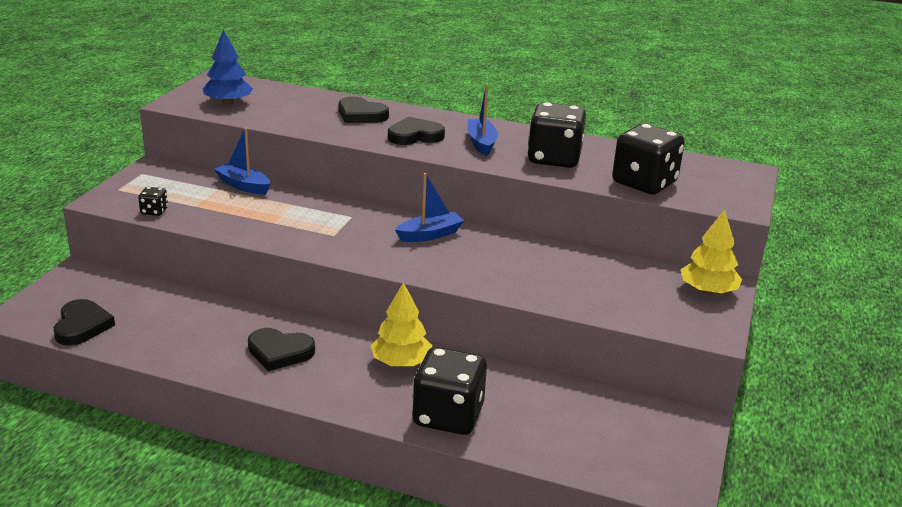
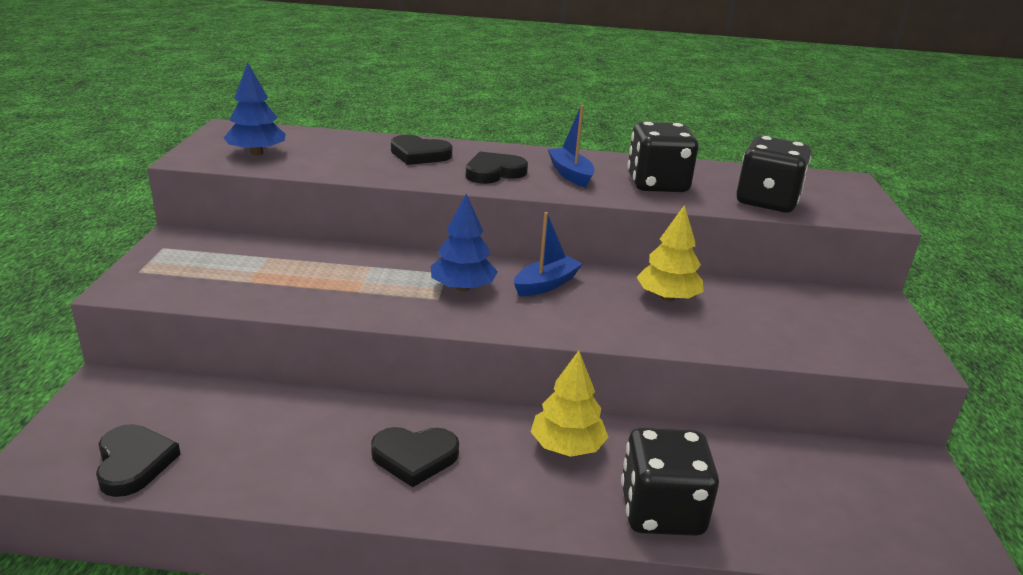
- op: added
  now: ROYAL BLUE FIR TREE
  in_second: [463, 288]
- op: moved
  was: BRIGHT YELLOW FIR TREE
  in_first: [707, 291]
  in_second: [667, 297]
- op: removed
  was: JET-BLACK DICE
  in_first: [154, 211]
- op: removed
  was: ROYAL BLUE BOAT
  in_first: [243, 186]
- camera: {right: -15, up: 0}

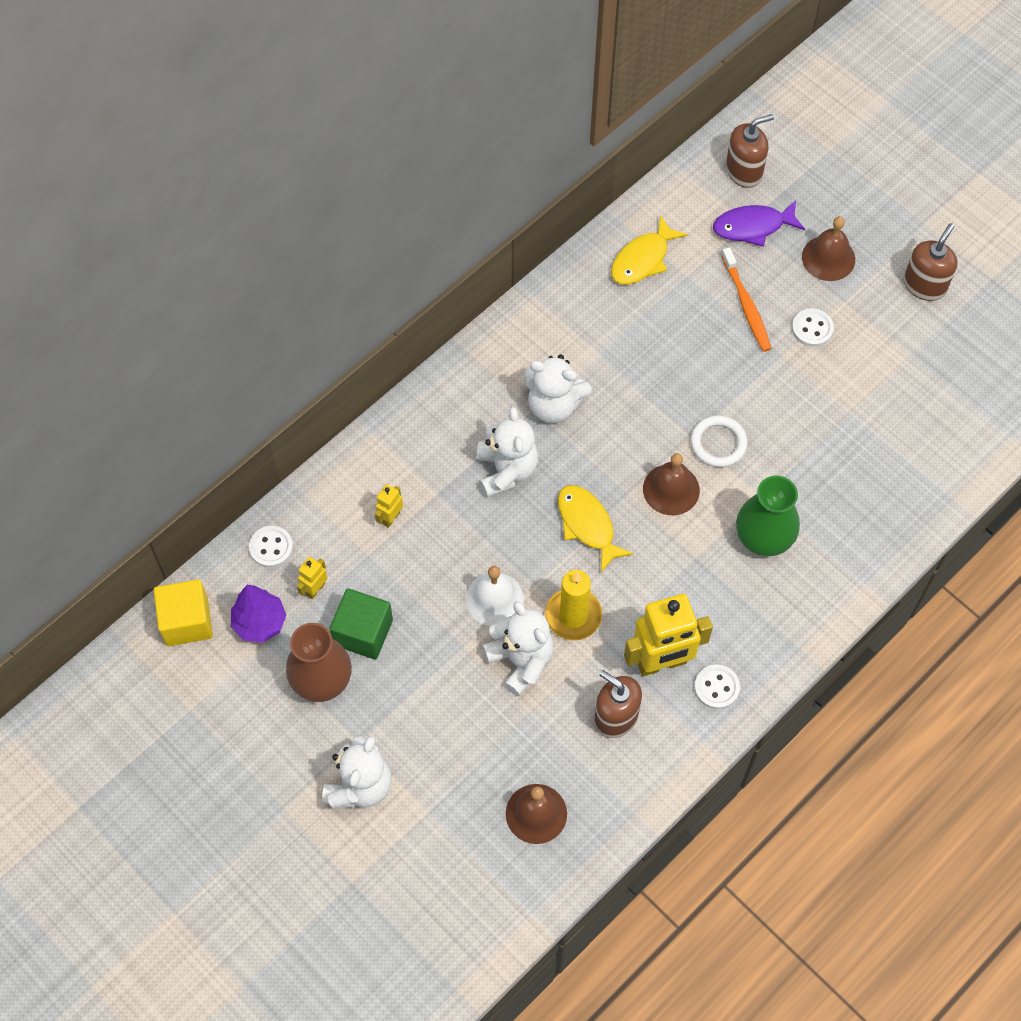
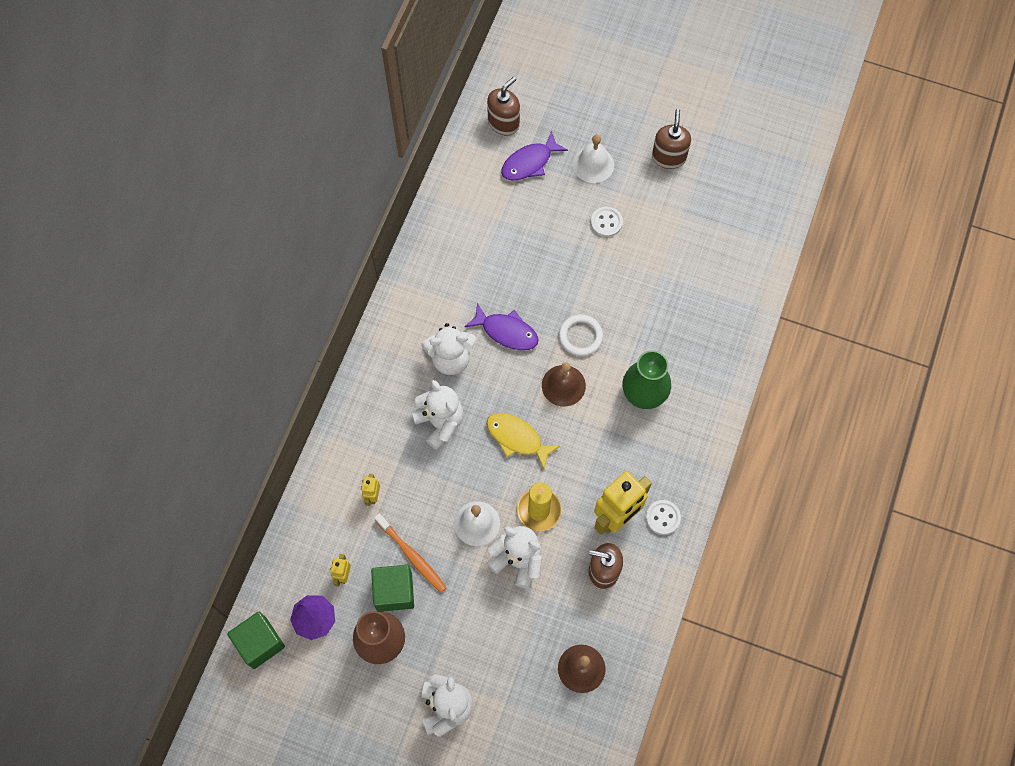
- op: recoloured
  was: BRIGHT YELLOW BLOCK
  now: LEAF-GREEN BLOCK
  in_first: [187, 621]
  in_second: [259, 643]
- op: moved
  was: BRIGHT ORANGE TOOTHBRUSH
  in_first: [746, 305]
  in_second: [412, 556]
- op: added
  now: ROYAL PURPLE FISH
  in_second: [506, 332]
- op: recoloured
  was: RUSSET BELL
  now: SNOW-WHITE BELL
  in_first: [828, 258]
  in_second: [593, 164]
- op: removed
  was: SNOW-WHITE SHIRT BUTTON
  in_first: [271, 547]
- op: removed
  was: BRIGHT YELLOW FISH
  in_first: [643, 259]
- camera: {right: -25, up: 5}

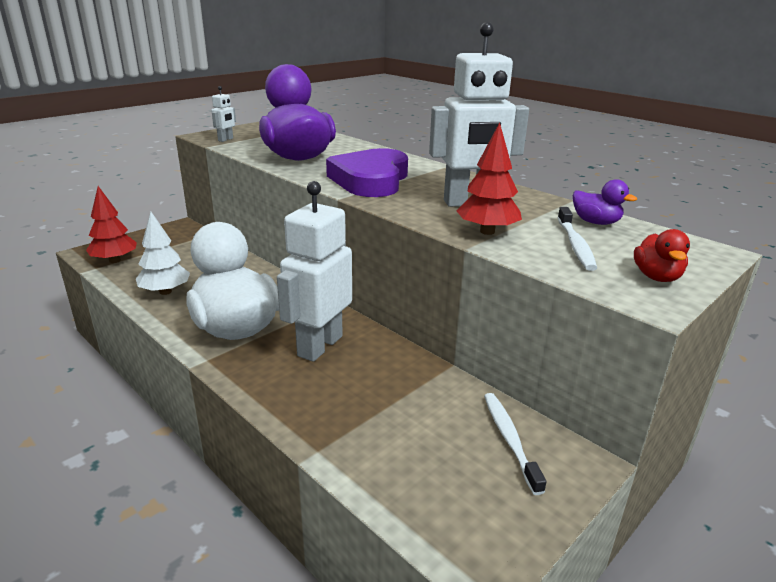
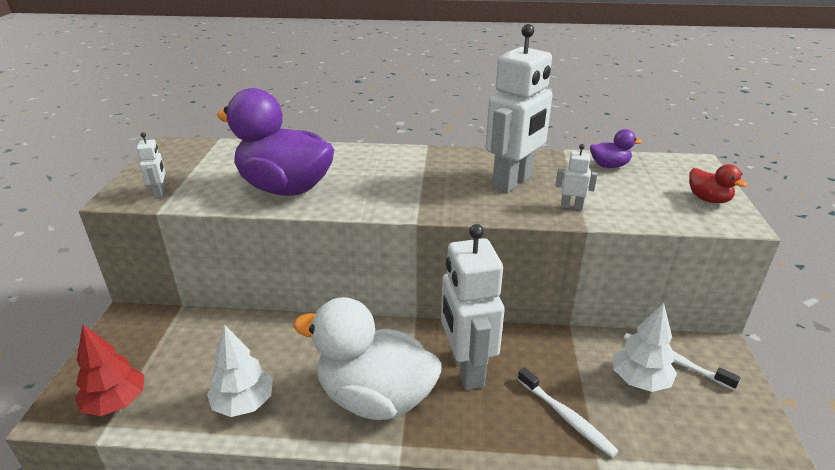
- op: moved
  was: SNOW-WHITE TOOTHBRUSH
  in_first: [575, 245]
  in_second: [566, 417]
- op: replaced
  was: SCARLET FIR TREE
  now: SNOW-WHITE ROBOT
  in_first: [487, 231]
  in_second: [571, 206]
- op: added
  now: SNOW-WHITE FIR TREE
  in_second: [639, 380]
- op: removed
  was: ROYAL PURPLE HEART SHAPE
  in_first: [371, 180]
- camera: {right: -40, up: 5}

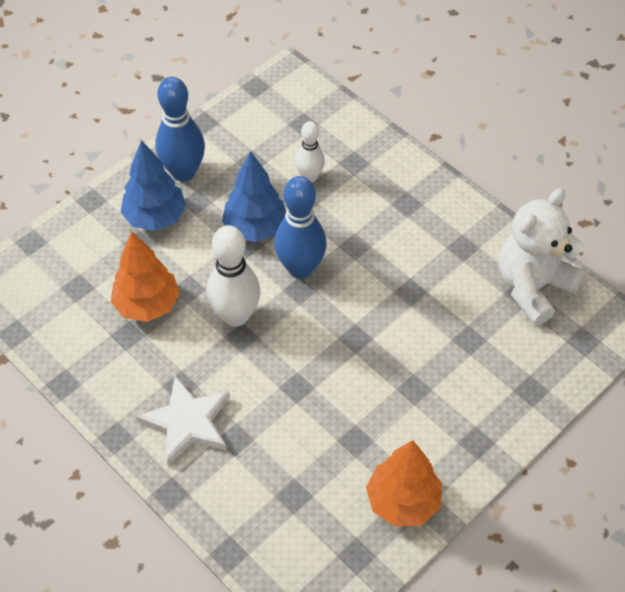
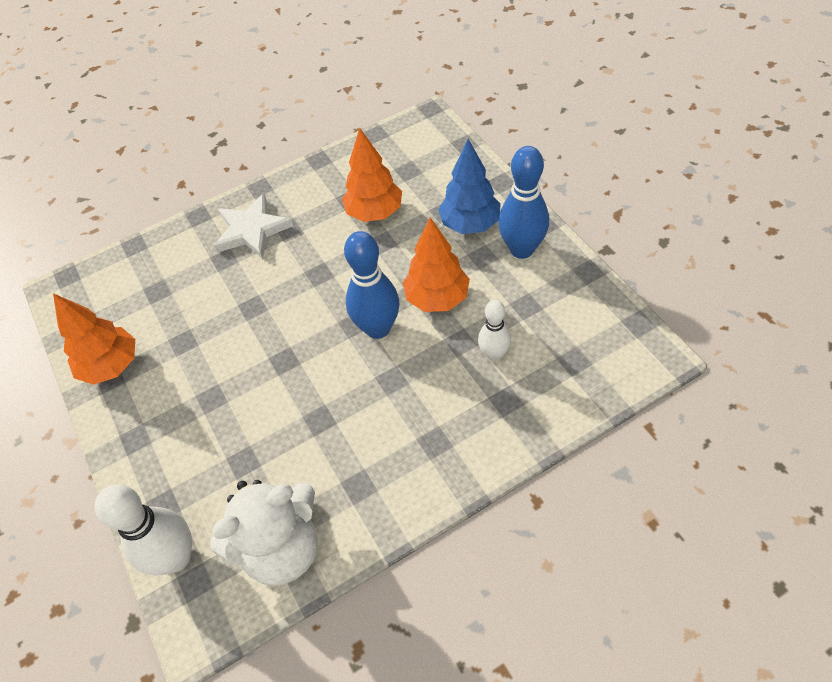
- op: moved
  was: SNOW-WHITE TENPIN
  in_first: [235, 315]
  in_second: [176, 557]
- op: turned
  was: SNOW-WHITE TEDDY
  in_first: [533, 287]
  in_second: [282, 548]
  clockwise: 90
- op: recoloured
  was: ROYAL BLUE FIR TREE
  now: BRIGHT ORANGE FIR TREE
  in_first: [255, 228]
  in_second: [437, 298]
- camera: {right: 110, up: 0}

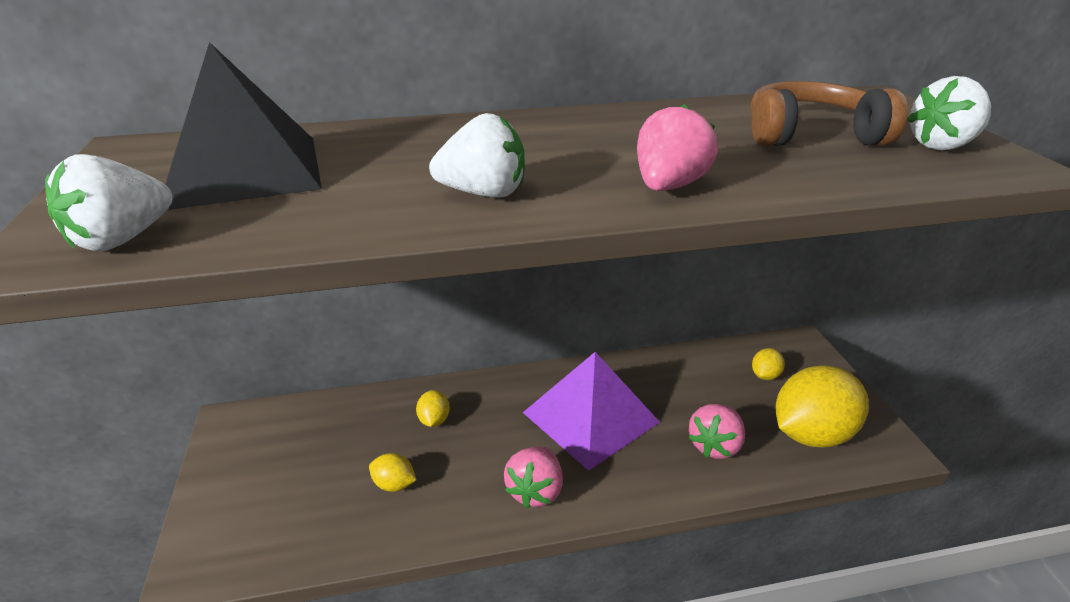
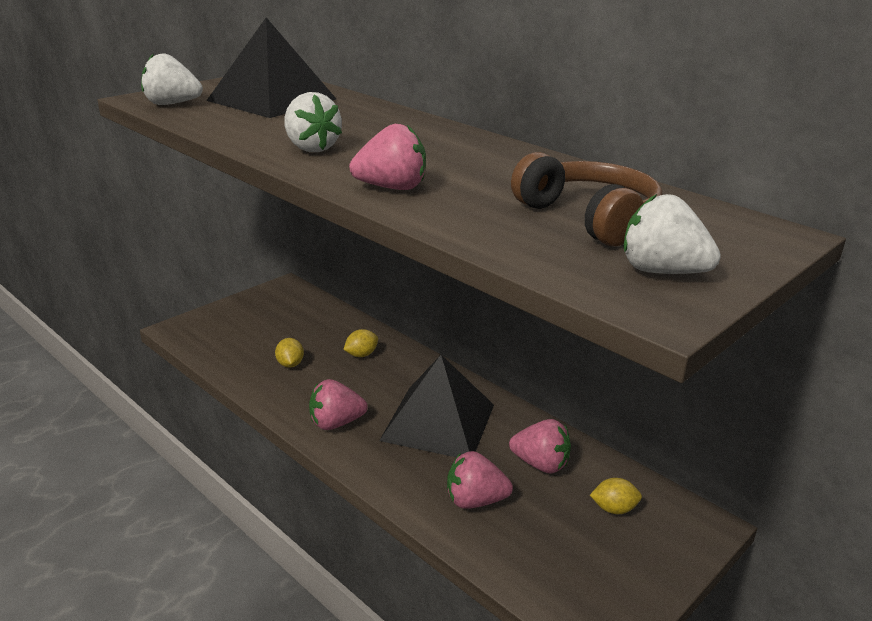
- op: recoloured
  was: ROYAL PURPLE PYRAMID SHAPE
  now: JET-BLACK PYRAMID SHAPE
  in_first: [590, 417]
  in_second: [438, 422]
- op: added
  now: PINK TOY STRAWBERRY
  in_second: [540, 464]
- op: removed
  was: BRIGHT YELLOW CITRUS FRUIT
  in_first: [811, 434]
- camera: {right: 55, up: -5}

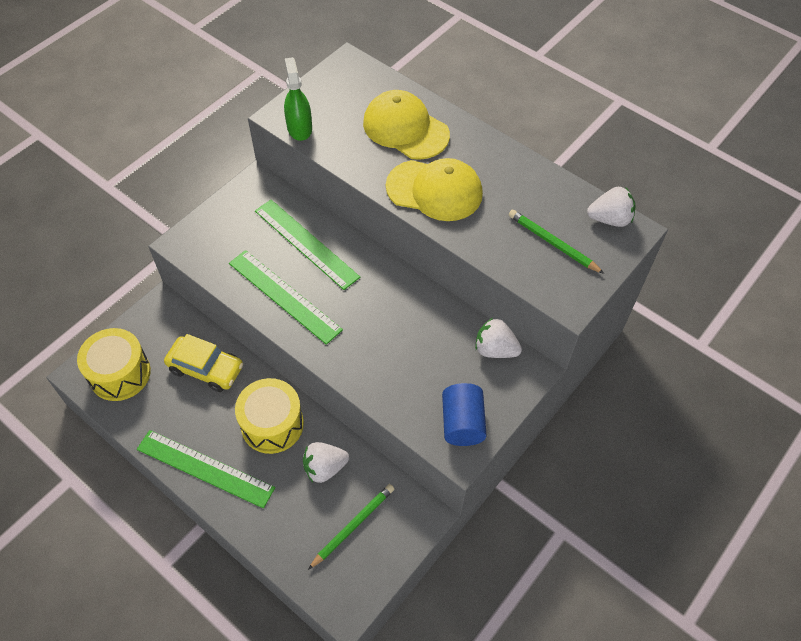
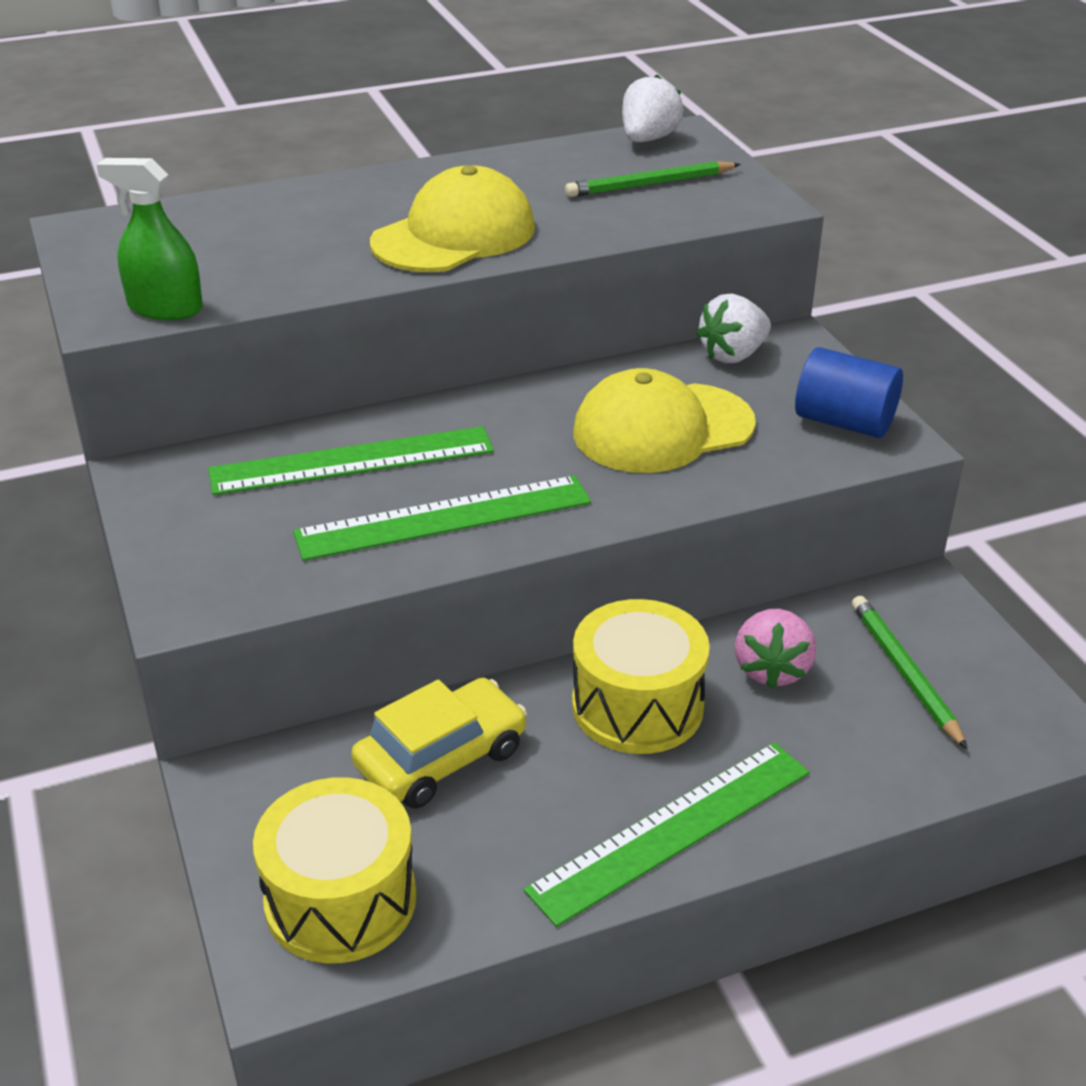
- op: moved
  was: BRIGHT YELLOW PEAKED CAP
  in_first: [405, 129]
  in_second: [662, 429]
- op: recoloured
  was: SNOW-WHITE TOY STRAWBERRY
  now: PINK TOY STRAWBERRY
  in_first: [325, 468]
  in_second: [772, 669]
- camera: {right: -60, up: -20}

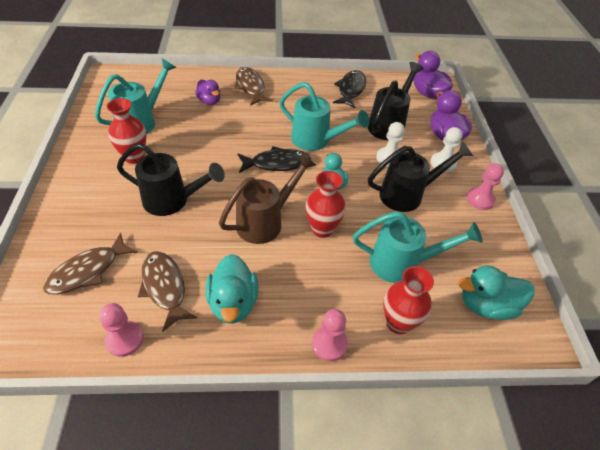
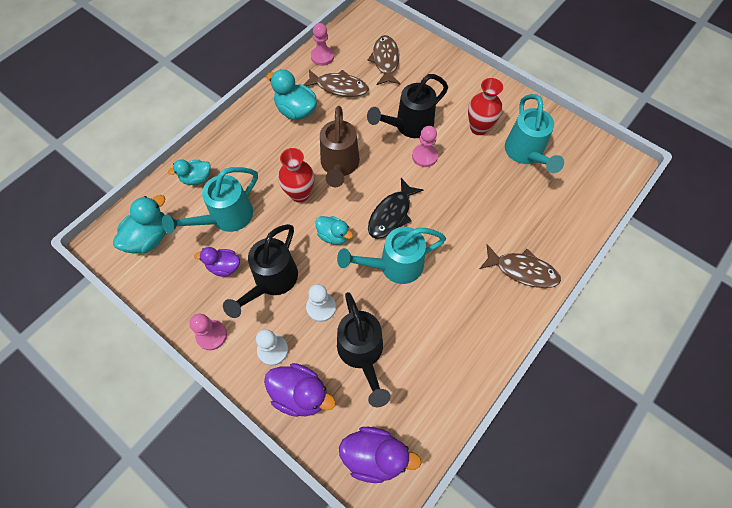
- op: replaced
  was: SCARLET TALL VASE
  now: TURQUOISE RUBBER DUCK
  in_first: [398, 323]
  in_second: [196, 178]
- op: moved
  was: ROYAL PURPLE RUBBER DUCK
  in_first: [209, 101]
  in_second: [224, 267]
- op: moved
  was: PINK GAME PAWN
  in_first: [329, 344]
  in_second: [424, 156]
- op: removed
  was: JET-BLACK FISH
  in_first: [351, 90]
- camera: {right: 135, up: 15}

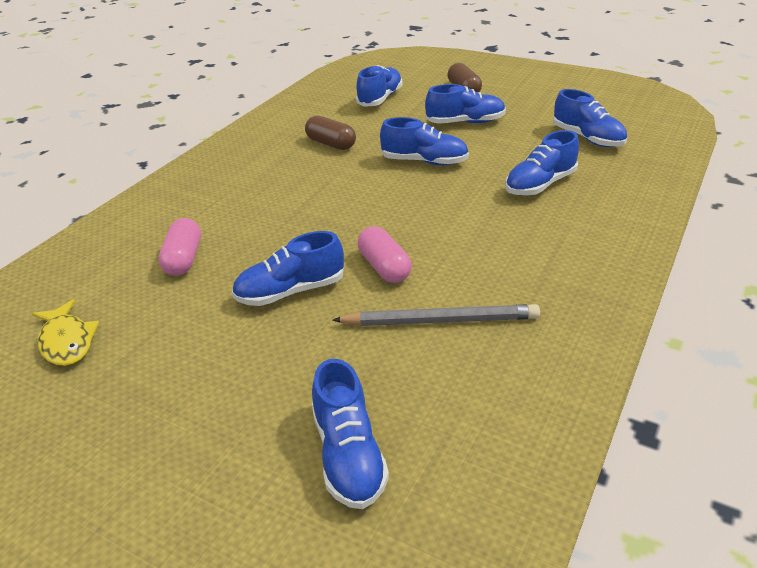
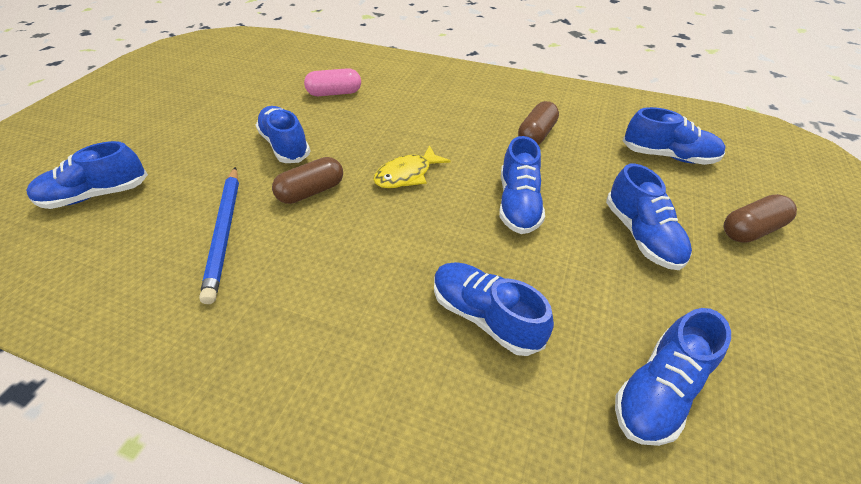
- op: recoloured
  was: ASH-GREY WOODEN PENCIL
  now: ROYAL BLUE WOODEN PENCIL
  in_first: [440, 321]
  in_second: [225, 232]
- op: recoloured
  was: PINK CAPSULE
  now: RUSSET CAPSULE
  in_first: [384, 267]
  in_second: [311, 191]
- op: moved
  was: BRIGHT YELLOW FISH
  in_first: [67, 341]
  in_second: [407, 175]
- camera: {right: 80, up: 10}

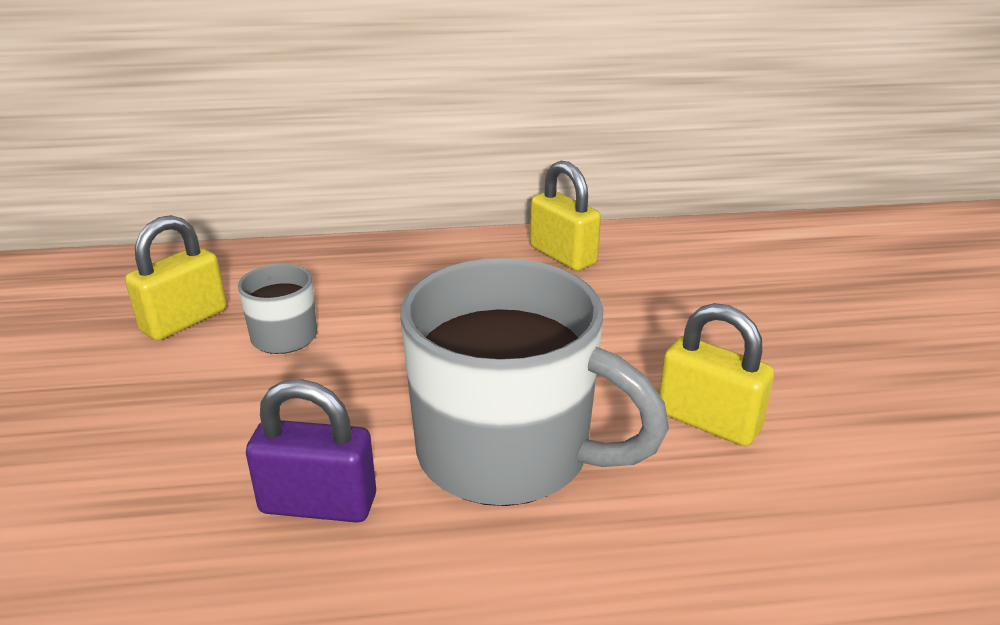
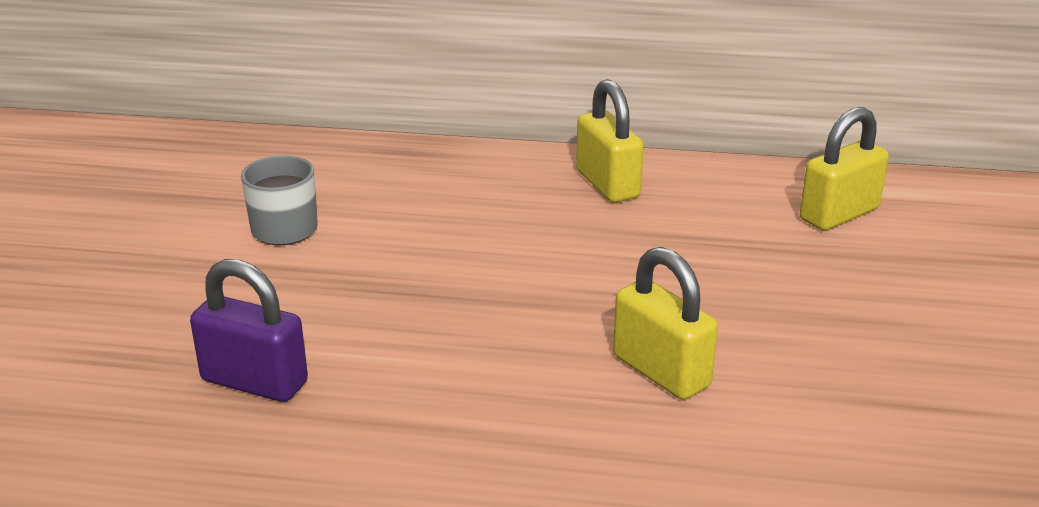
- op: moved
  was: BRIGHT YELLOW LOCK
  in_first: [184, 320]
  in_second: [839, 214]
- op: removed
  was: ASH-GREY MUG
  in_first: [507, 453]
- camera: {right: 15, up: 0}

